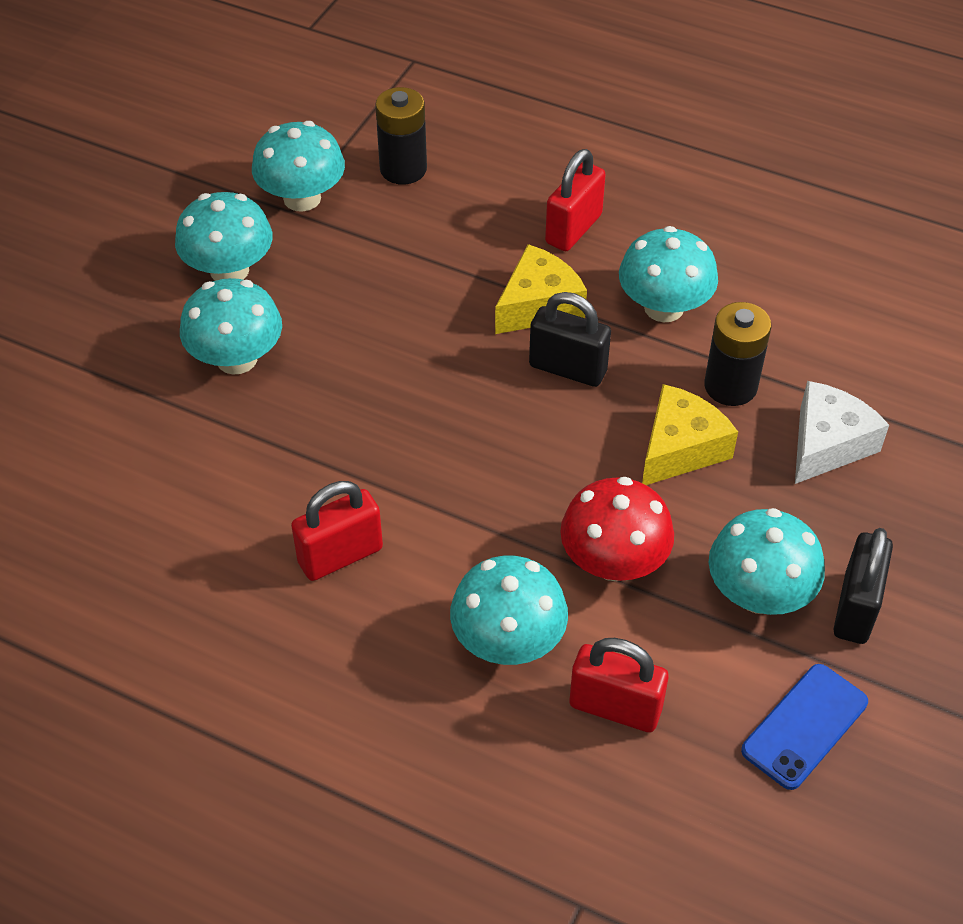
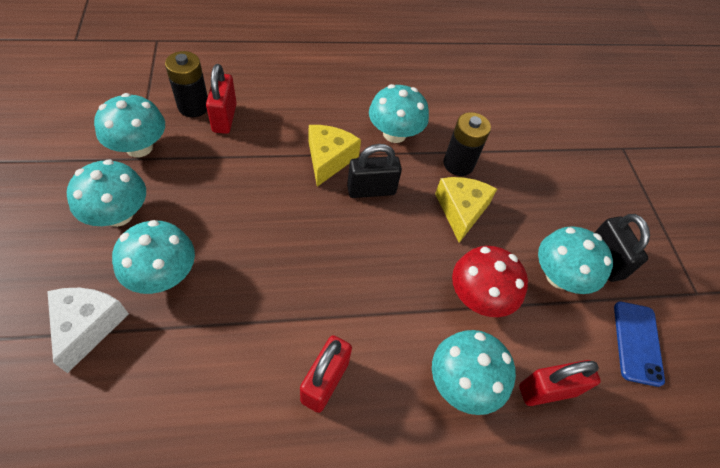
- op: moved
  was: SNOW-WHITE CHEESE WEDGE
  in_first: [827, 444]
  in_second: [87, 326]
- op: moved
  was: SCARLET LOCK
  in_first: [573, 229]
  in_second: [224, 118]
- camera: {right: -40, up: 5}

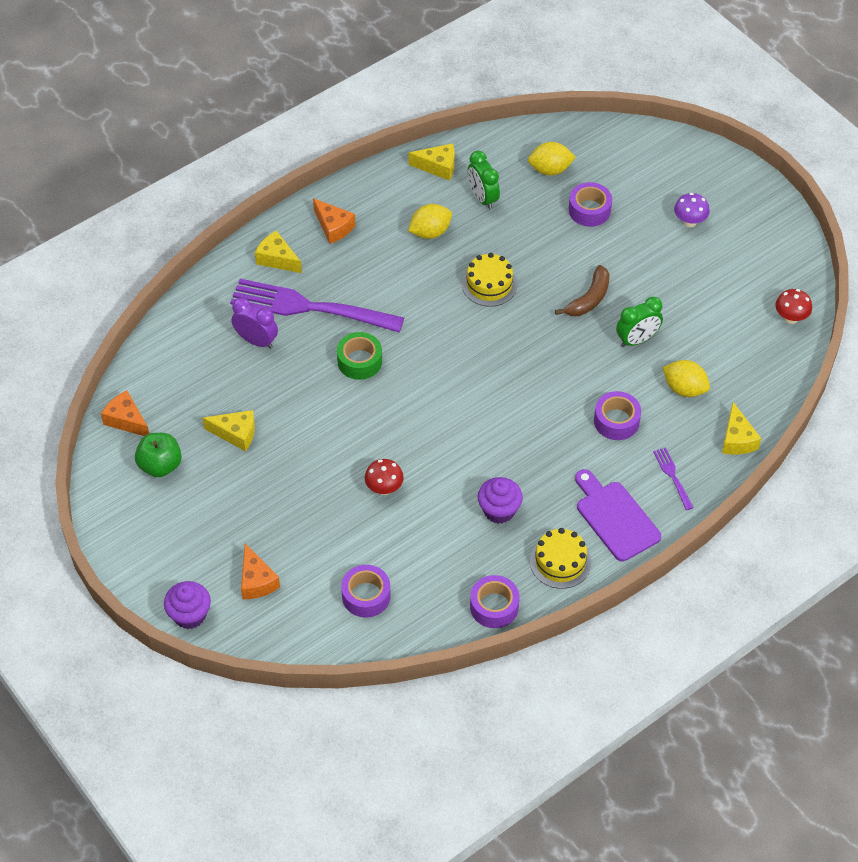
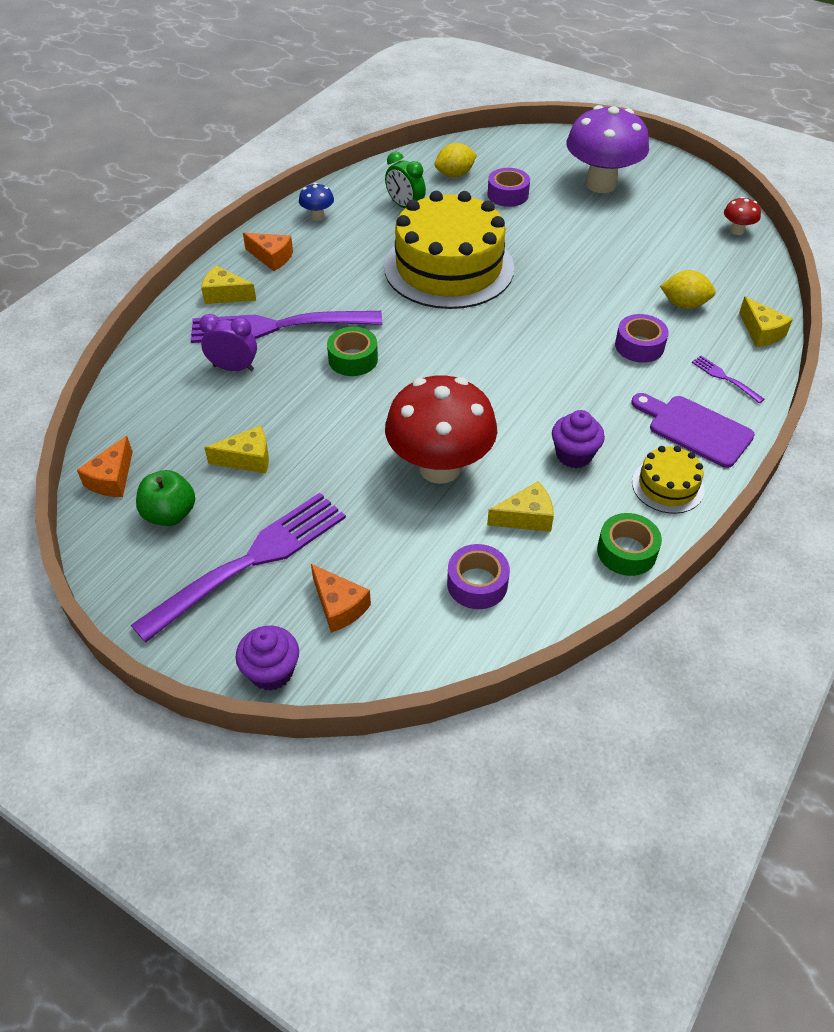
- op: turned
  was: BRIGHT ORANGE CHEESE WEDGE
  in_first: [126, 420]
  in_second: [112, 479]
  clockwise: -90
- op: added
  now: ROYAL PURPLE DINNER FORK
  in_second: [249, 562]
- op: added
  now: ROYAL BLUE FUNGUS
  in_second: [317, 216]
- op: resized
  was: BRIGHT YELLOW GATEAU
  in_first: [489, 284]
  in_second: [449, 267]
  ratio: 2.26
- op: resized
  was: SCARLET FUNGUS
  in_first: [384, 488]
  in_second: [439, 468]
  ratio: 2.37
- op: moved
  was: BRIGHT YELLOW CHEESE WEDGE
  in_first: [438, 167]
  in_second: [526, 517]
- op: resized
  was: ROYAL PURPLE FUNGUS
  in_first: [689, 222]
  in_second: [601, 184]
  ratio: 2.37
- op: recoloured
  was: ROYAL PURPLE TAPE
  now: LEAF-GREEN TAPE
  in_first: [494, 606]
  in_second: [626, 551]
- op: removed
  was: BRIGHT YELLOW CITRUS FRUIT
  in_first: [430, 232]
- op: removed
  was: RUSSET TOY BANANA
  in_first: [589, 299]
- op: removed
  was: LEAF-GREEN CLOCK
  in_first: [637, 340]
- camera: {right: -20, up: -5}

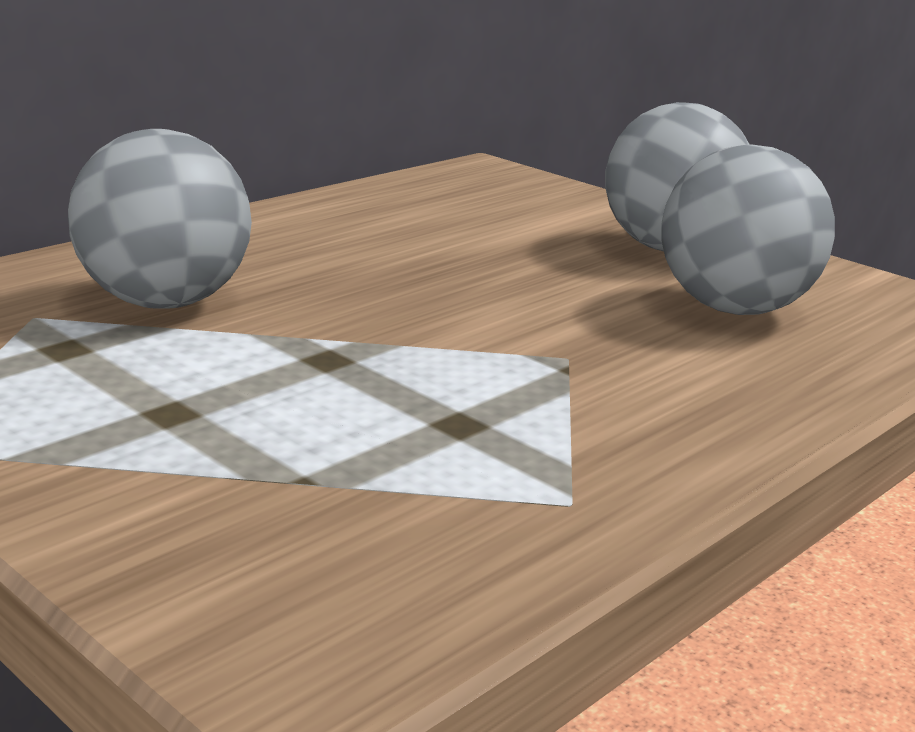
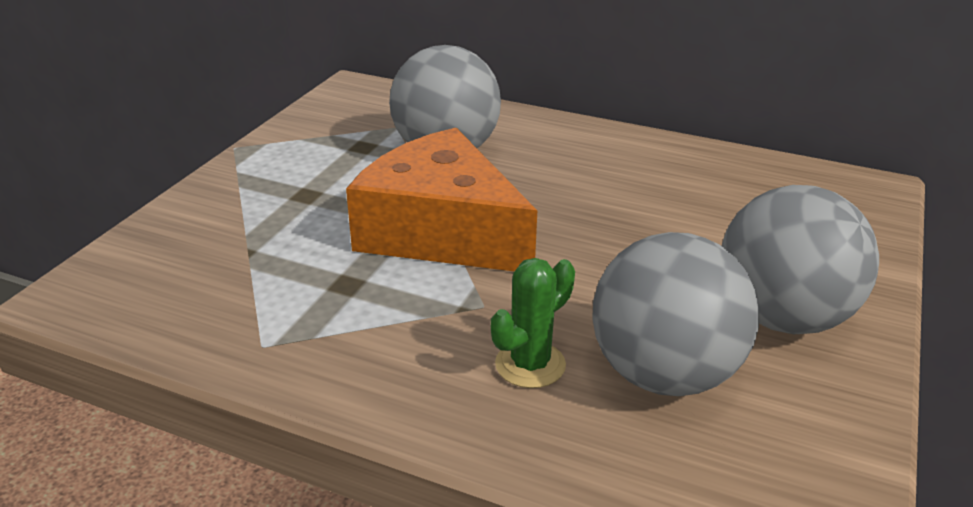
- op: added
  now: BRIGHT ORANGE CHEESE WEDGE
  in_second: [441, 232]
- op: added
  now: LEAF-GREEN PRICKLY PLANT
  in_second: [530, 365]
- camera: {right: 70, up: 10}

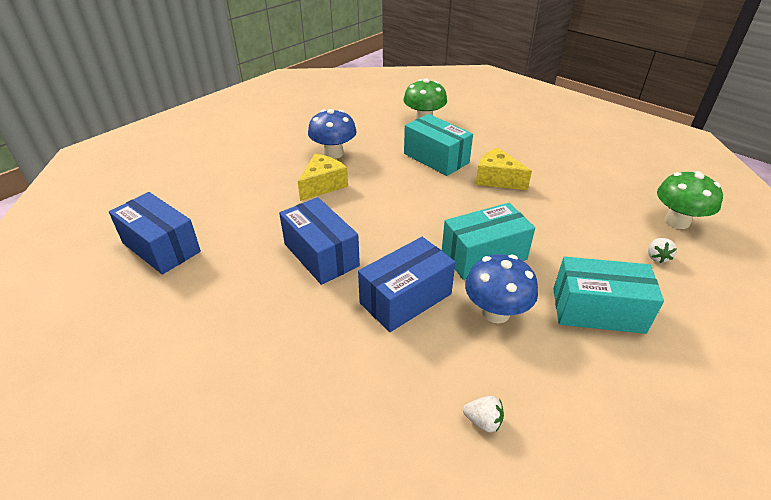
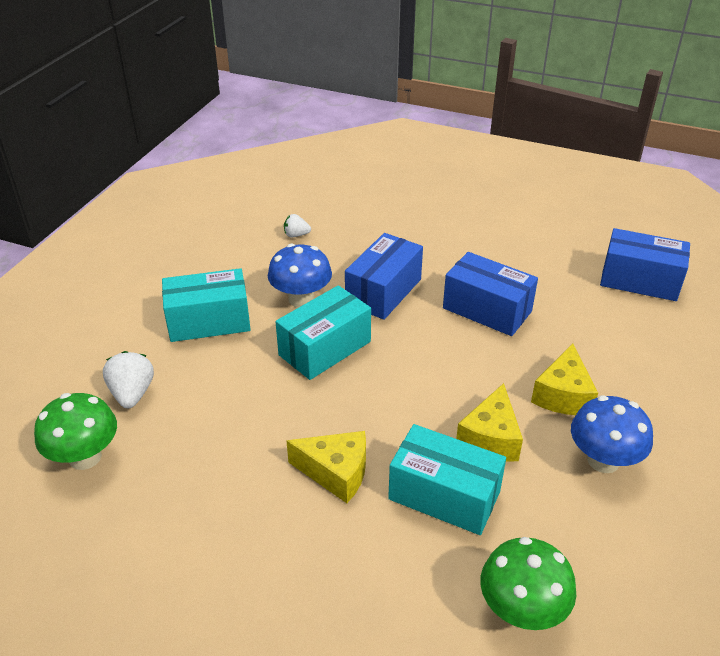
- op: resized
  was: SNOW-WHITE TOY STRAWBERRY
  in_first: [657, 257]
  in_second: [132, 394]
  ratio: 1.66
- op: added
  now: BRIGHT YELLOW CHEESE WEDGE
  in_second: [490, 438]
- camera: {right: 160, up: 0}

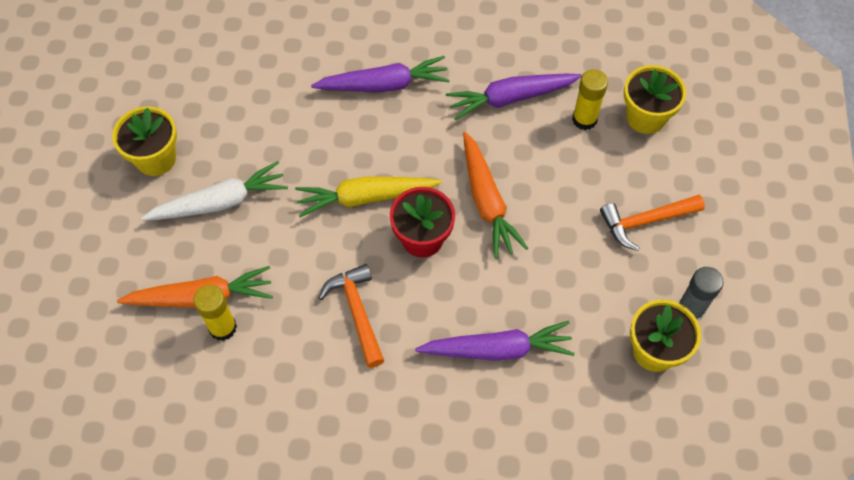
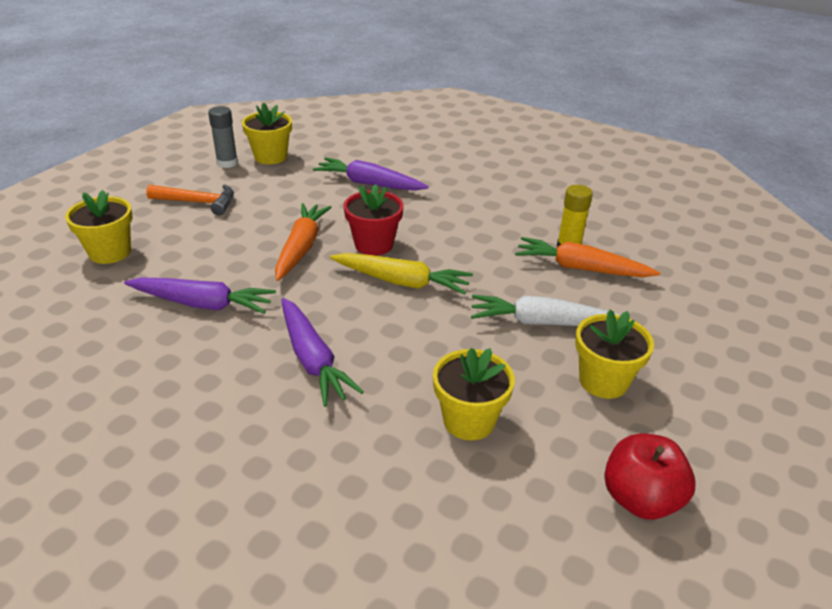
- op: turned
  was: ROYAL PURPLE ROOT VEGETABLE
  in_first: [384, 85]
  in_second: [313, 360]
  clockwise: -135
- op: added
  now: BRIGHT YELLOW PLANT POT
  in_second: [469, 420]
- op: added
  now: SCARLET TOY APPLE
  in_second: [640, 499]
- op: removed
  was: BRIGHT ORANGE CARPENTER'S HAMMER
  in_first: [357, 312]
- op: removed
  was: BRIGHT YELLOW GLUE STICK
  in_first: [584, 119]
- camera: {right: -155, up: -25}

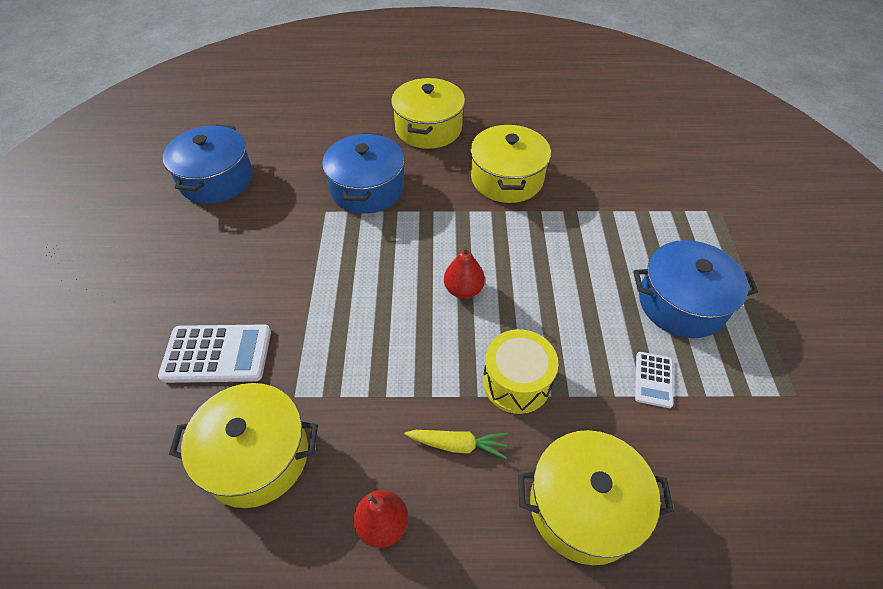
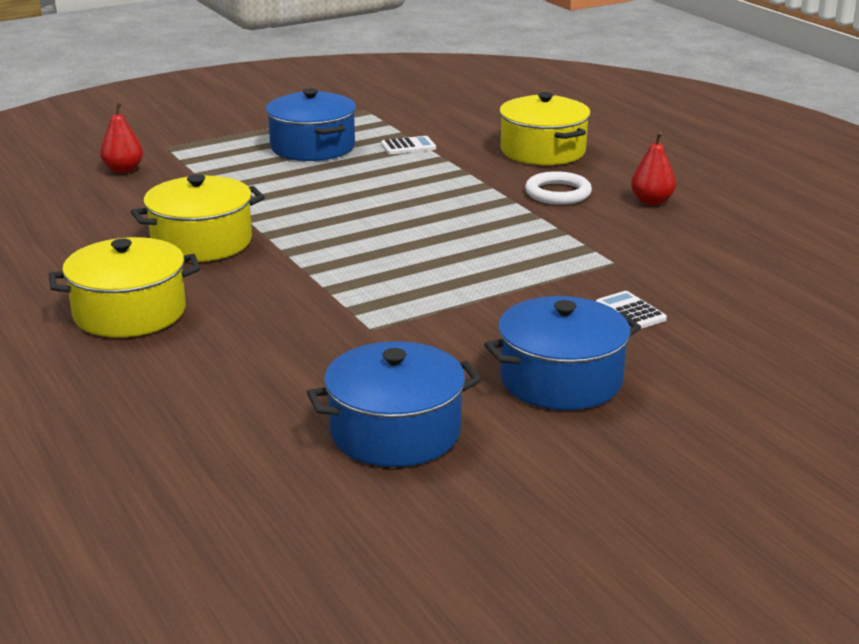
- op: moved
  was: SCARLET TOY PEAR
  in_first: [463, 290]
  in_second: [123, 170]
- op: moved
  was: ROYAL BLUE COOKING POT
  in_first: [367, 188]
  in_second: [561, 380]
- op: replaced
  was: BRIGHT YELLOW ROOT VEGETABLE
  now: SNOW-WHITE HOOP
  in_first: [458, 445]
  in_second: [558, 193]
- op: resized
  was: SNOW-WHITE CALCULATOR
  in_first: [217, 354]
  in_second: [630, 312]
  ratio: 0.55
- op: removed
  was: BRIGHT YELLOW COOKING POT
  in_first: [256, 456]
- op: removed
  was: BRIGHT YELLOW SNARE DRUM
  in_first: [516, 382]
- camera: {right: -120, up: -25}

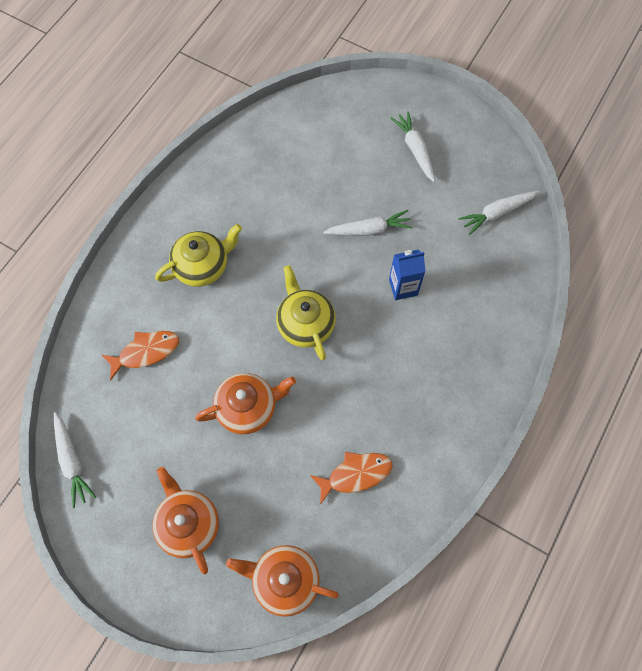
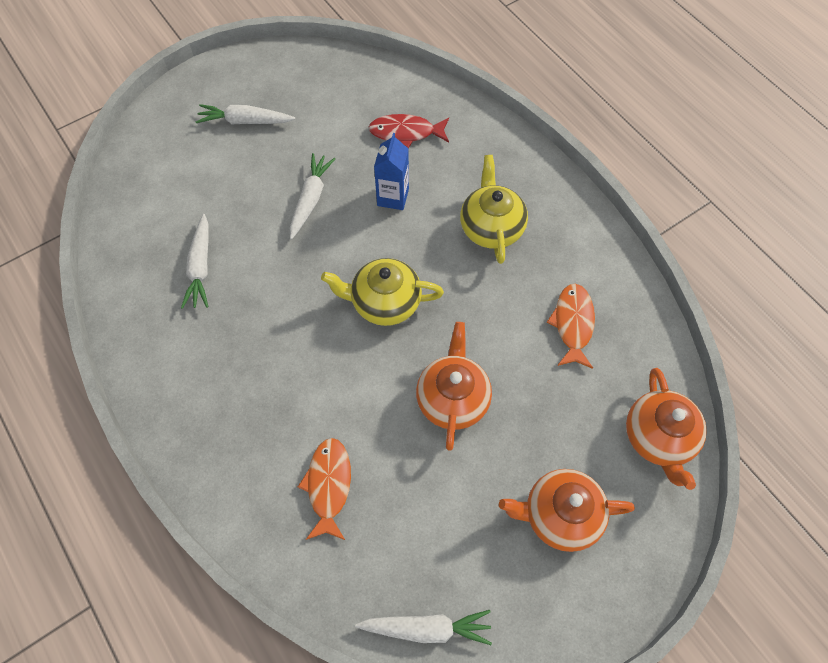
- op: moved
  was: SNOW-WHITE ROOT VEGETABLE
  in_first: [496, 213]
  in_second: [200, 267]
- op: added
  now: SCARLET FISH
  in_second: [405, 133]
- op: moved
  was: BRIGHT YELLOW TEAPOT
  in_first: [202, 266]
  in_second: [491, 227]
- op: turned
  was: BRIGHT ORANGE TEAPOT
  in_first: [284, 580]
  in_second: [658, 438]
  clockwise: -45
- camera: {right: -65, up: -5}

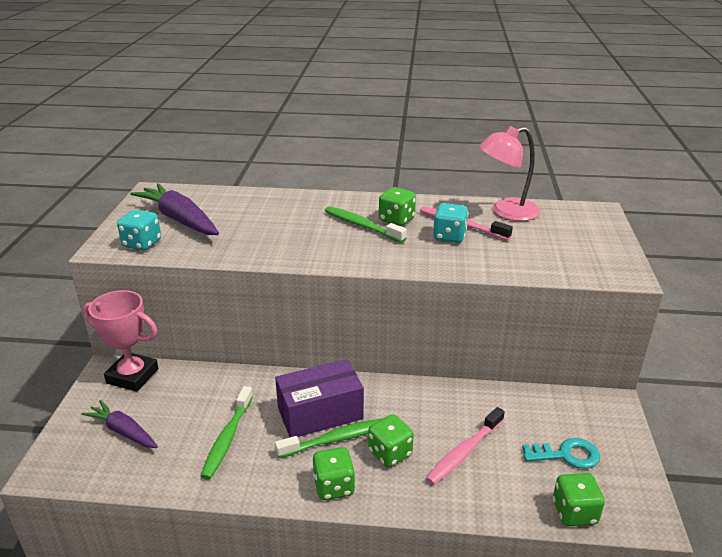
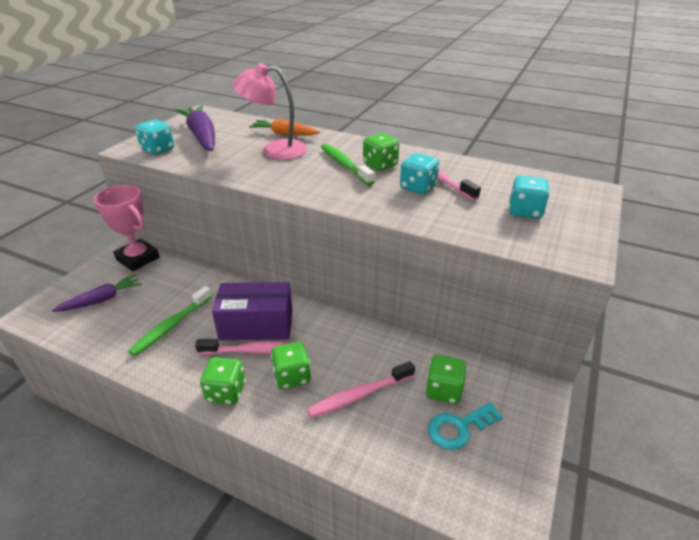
- op: turned
  was: ROYAL PURPLE ROOT VEGETABLE
  in_first: [123, 431]
  in_second: [102, 300]
  clockwise: 90
- op: recoloured
  was: LEAF-GREEN TOOTHBRUSH
  now: PINK TOOTHBRUSH
  in_first: [336, 439]
  in_second: [255, 351]
- op: moved
  was: PINK DESK LAMP
  in_first: [506, 212]
  in_second: [274, 150]
- op: added
  now: BRIGHT ORANGE ROOT VEGETABLE
  in_second: [284, 134]
- op: moved
  was: LEAF-GREEN DICE
  in_first: [574, 512]
  in_second: [443, 390]
- op: turned
  was: TURQUOISE LATCHKEY
  in_first: [566, 455]
  in_second: [459, 428]
  clockwise: 135
- op: added
  now: TURQUOISE DICE
  in_second: [525, 211]
- camera: {right: 20, up: 5}

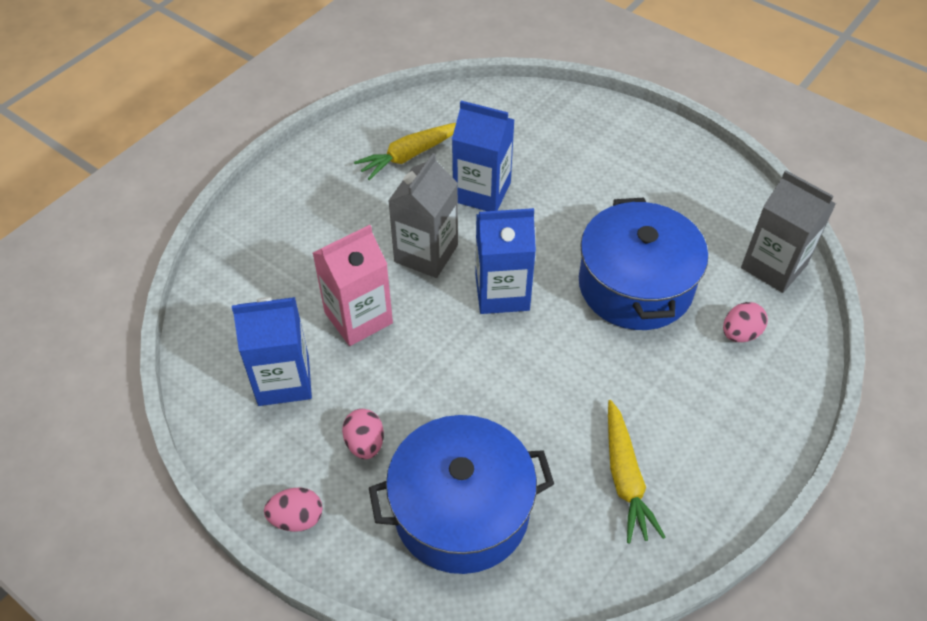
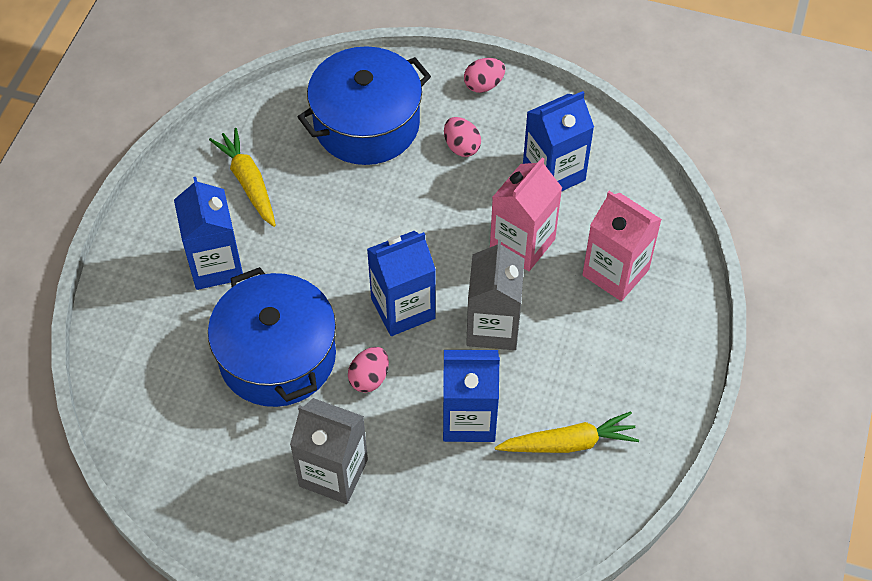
- op: added
  now: ROYAL BLUE MILK CARTON
  in_second: [216, 265]
- op: moved
  was: ASH-GREY MILK CARTON
  in_first: [774, 266]
  in_second: [333, 473]
- op: moved
  was: PINK EGG
  in_first: [740, 333]
  in_second: [369, 378]
- op: turned
  was: BRIGHT YELLOW ROOT VEGETABLE
  in_first: [410, 155]
  in_second: [568, 443]
  clockwise: 45
- op: added
  now: PINK MILK CARTON
  in_second: [615, 272]
- camera: {right: 160, up: 5}

